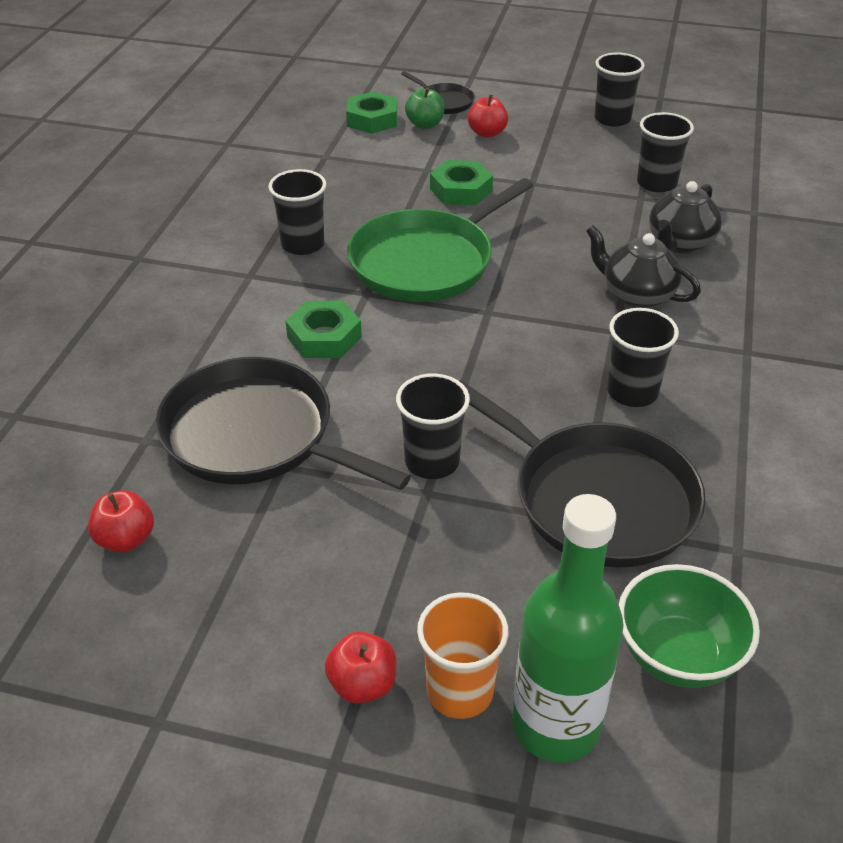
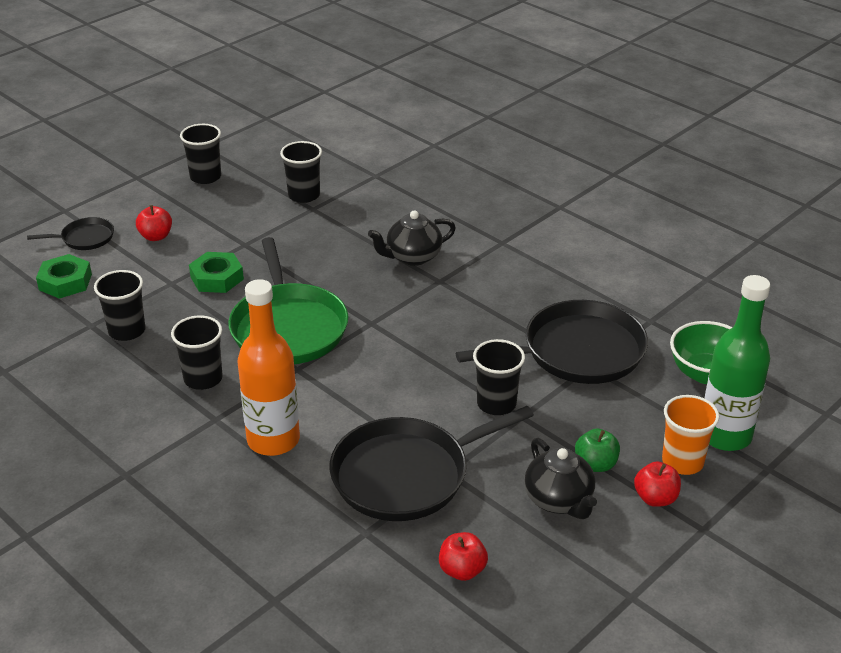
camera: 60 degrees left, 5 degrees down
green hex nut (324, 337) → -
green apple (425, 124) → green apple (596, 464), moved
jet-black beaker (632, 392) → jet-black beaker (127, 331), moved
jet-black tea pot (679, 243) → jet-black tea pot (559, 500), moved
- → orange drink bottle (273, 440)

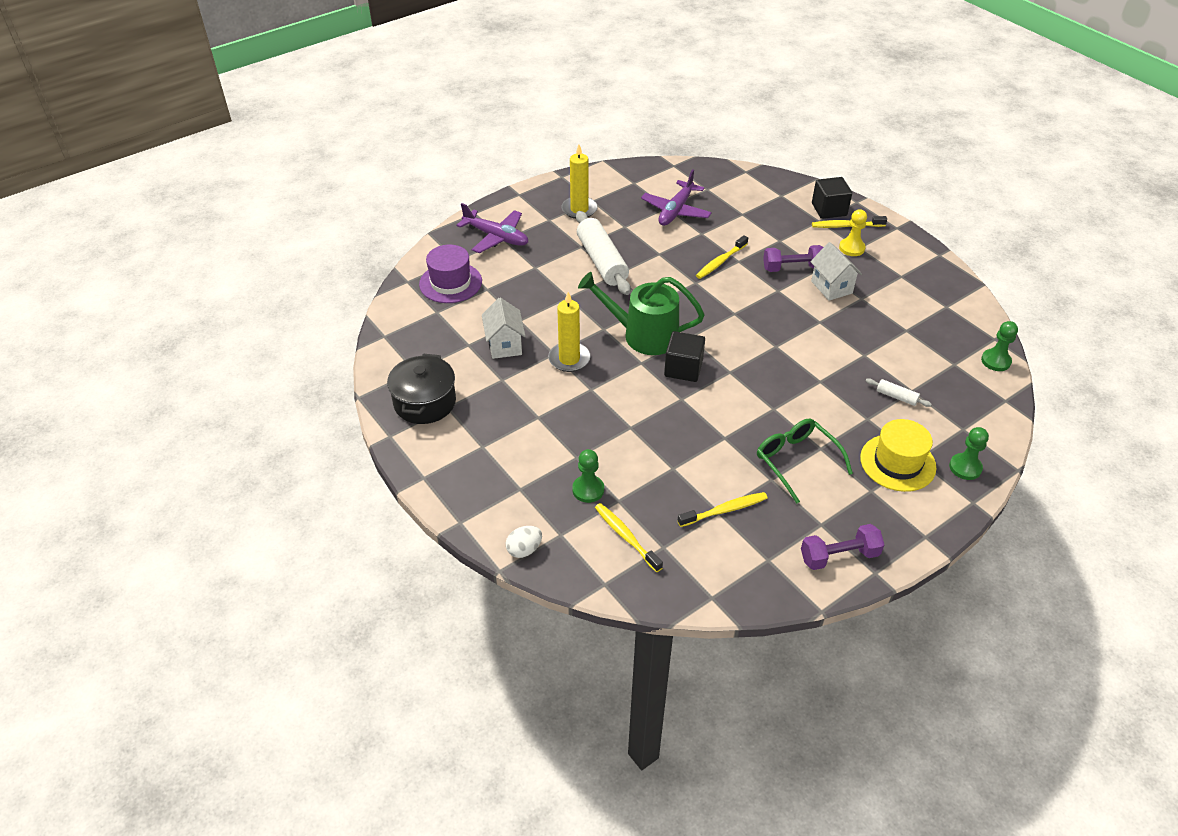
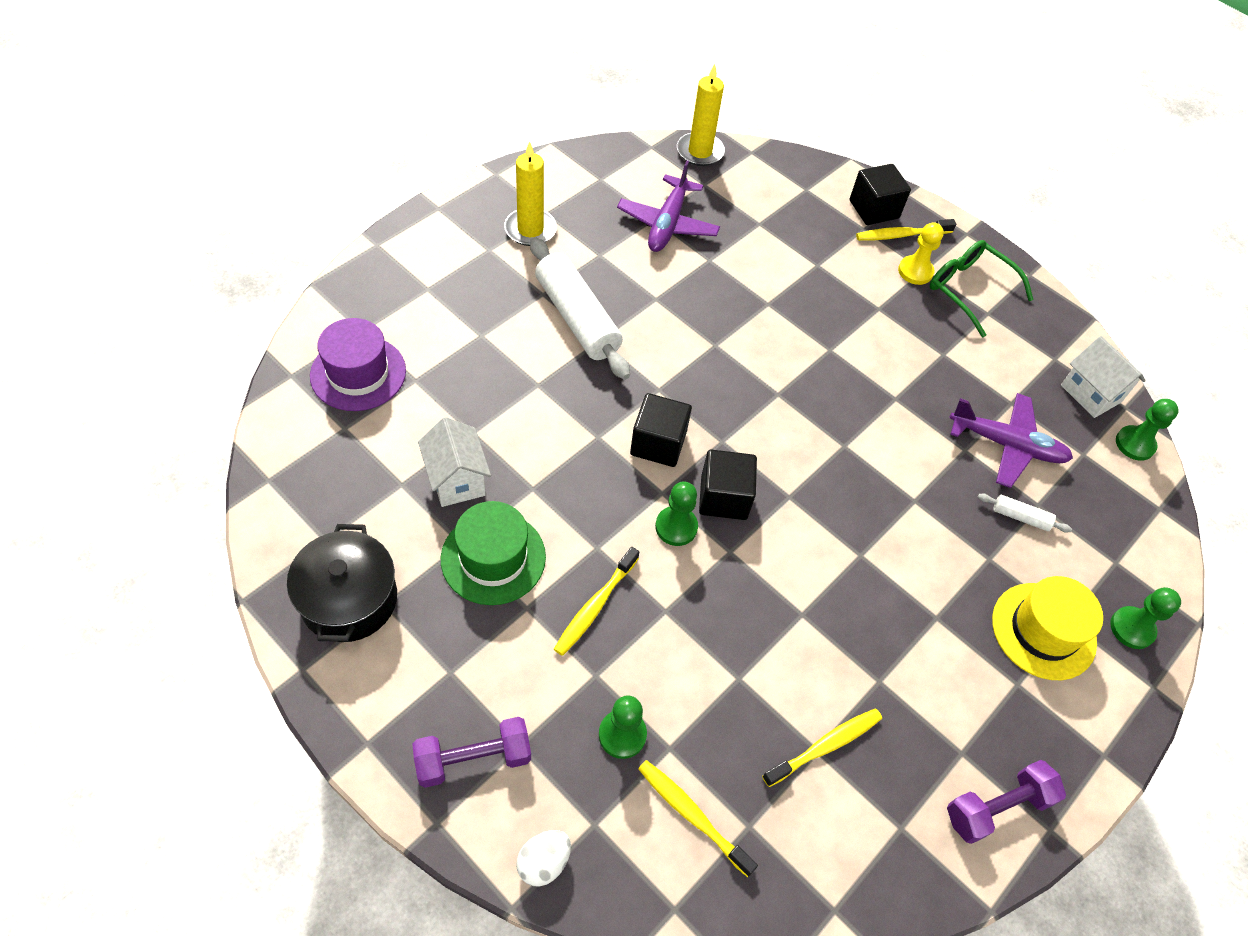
camera: 15 degrees left, 10 degrees up
violet toy plane (496, 237) → violet toy plane (1007, 445), moved
golden pillar candle (569, 359) → golden pillar candle (700, 152), moved
green watering can (644, 335) → jet-black block (658, 443)
golden dental brush (720, 262) → golden dental brush (595, 606), moved
green glasses (796, 461) → green glasses (969, 290), moved
violet dumbbell (792, 268) → violet dumbbell (473, 758), moved
white house (831, 287) → white house (1090, 393), moved
- → green hat (493, 558)
- → green game pawn (676, 527)

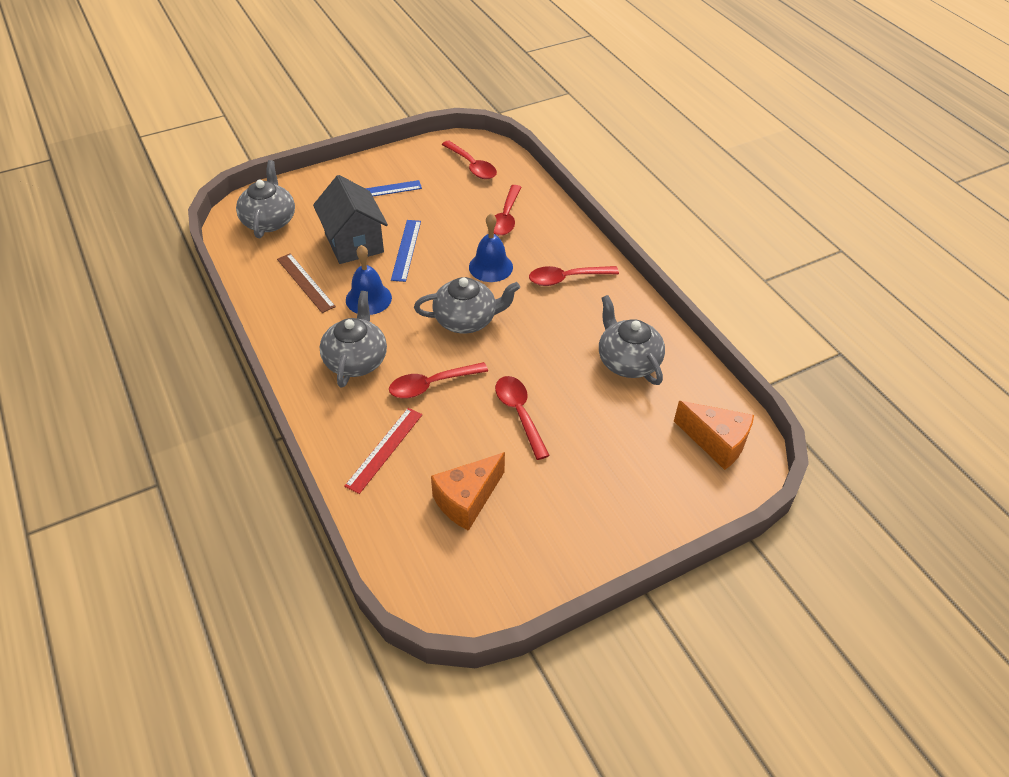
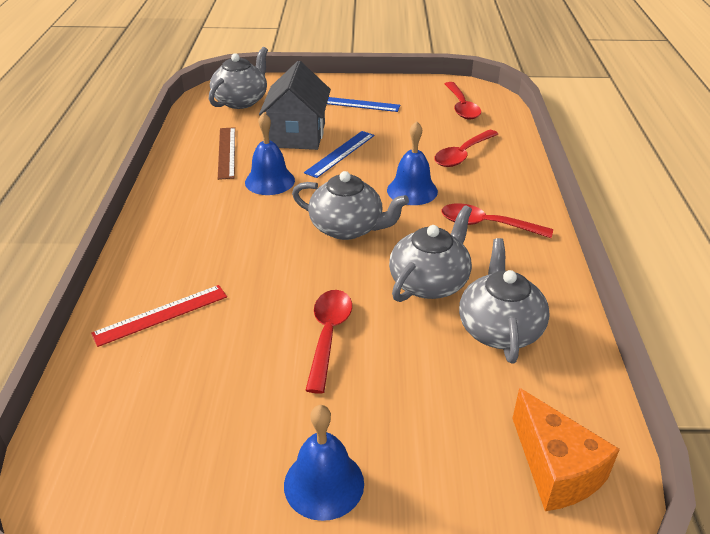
camera: 30 degrees right, 10 degrees down
ash-grey tea pot (356, 360) → ash-grey tea pot (430, 282), moved
scarlet teaspoon (431, 385) → -
orange cheese wedge (467, 500) → -
- → blue bell (324, 483)

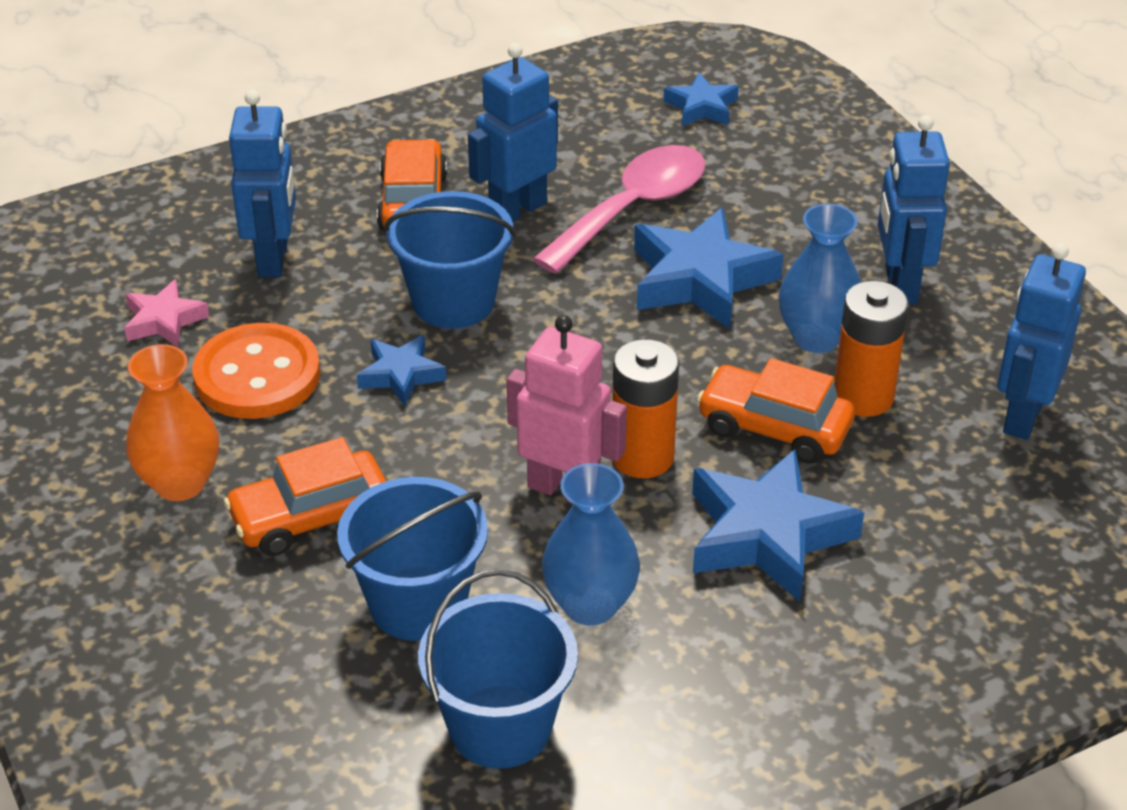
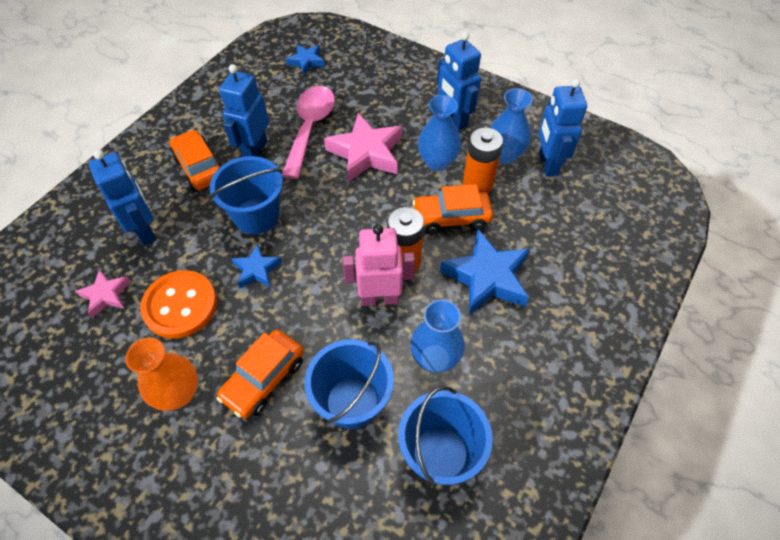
camera: 30 degrees left, 15 degrees up
blue star (700, 279) → pink star (366, 153)
- → blue flower vase (504, 155)

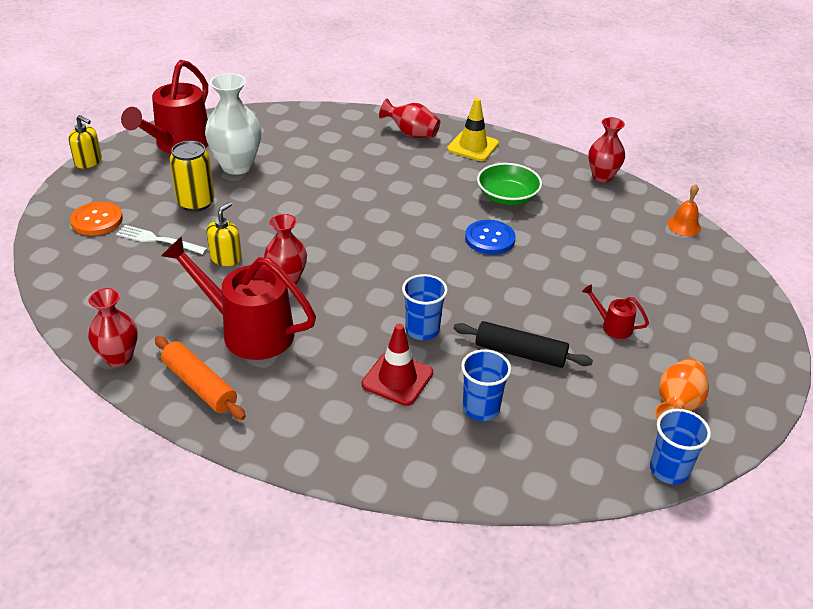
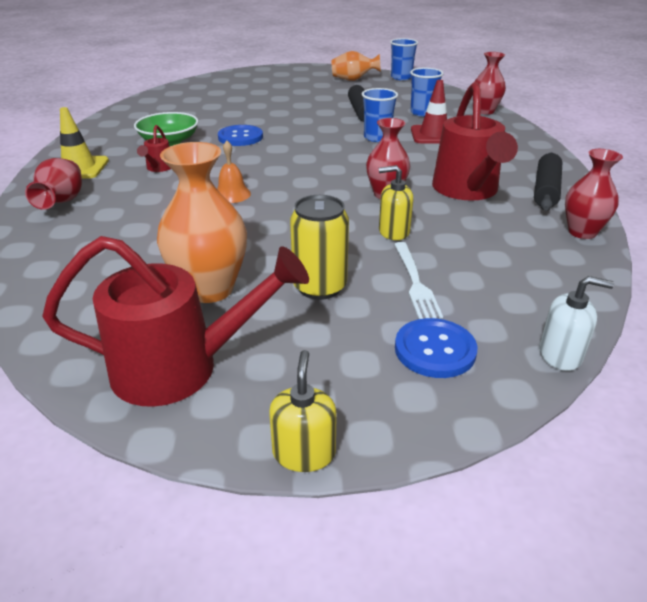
camera: 115 degrees left, 5 degrees down
orange button (97, 220) → blue button (435, 350)
orange pastry roller (199, 385) → jet-black pastry roller (546, 190)
white flower vase (237, 166) → orange flower vase (209, 289)
scarlet watering can (612, 326) → scarlet watering can (158, 168), moved
scarlet flower vase (602, 176) → scarlet flower vase (485, 111), moved
orange bell (684, 226) → orange bell (232, 194), moved
- → white pump bottle (560, 354)

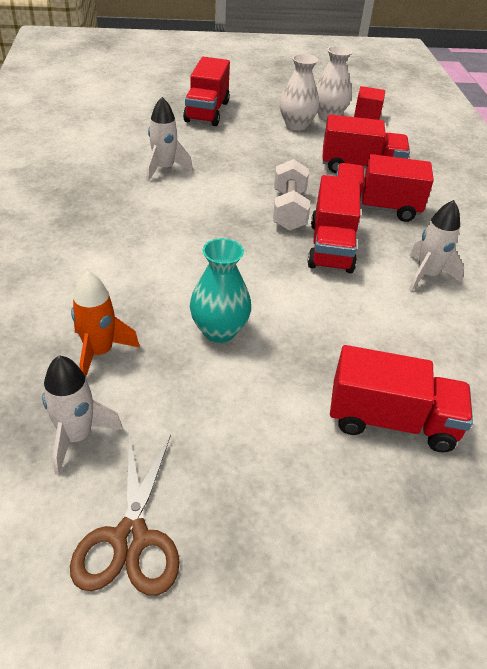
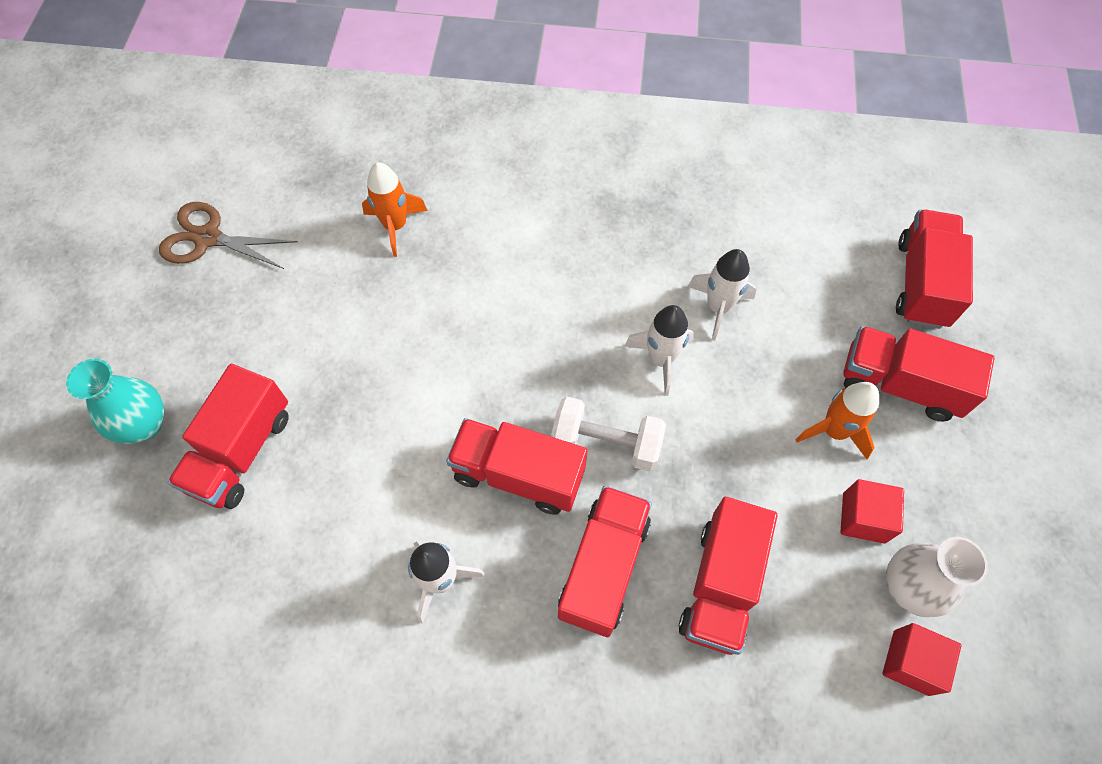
camera: 105 degrees right, 20 degrees up
white toy rocket (77, 436) → white toy rocket (660, 359), moved
turquoise flower vase (219, 331) → turquoise flower vase (144, 425), moved
white flower vase (296, 125) → scarlet block (863, 518)
- → orange toy rocket (834, 431)
- → scarlet truck (922, 283)

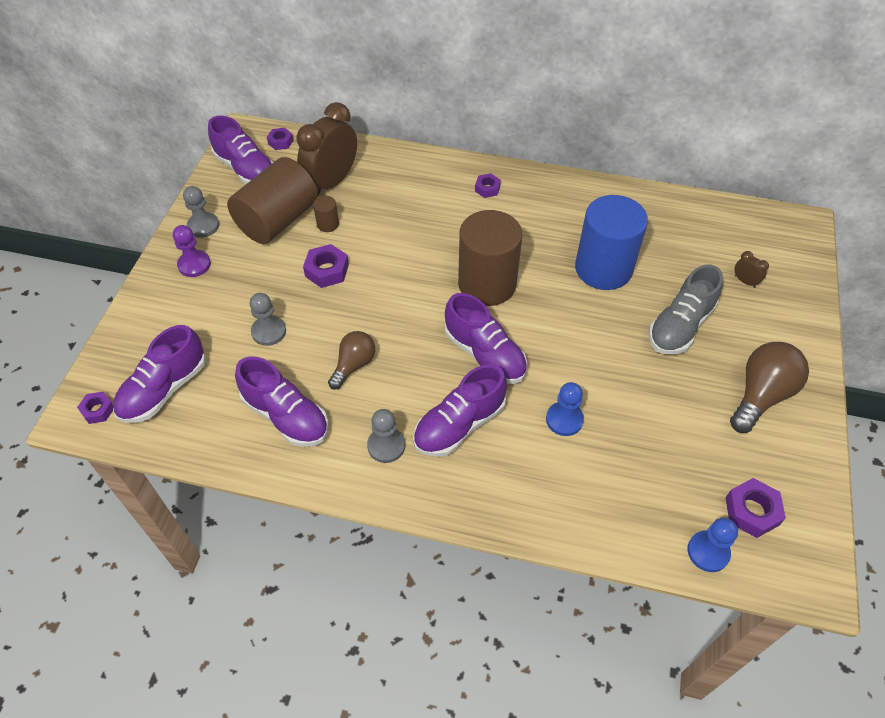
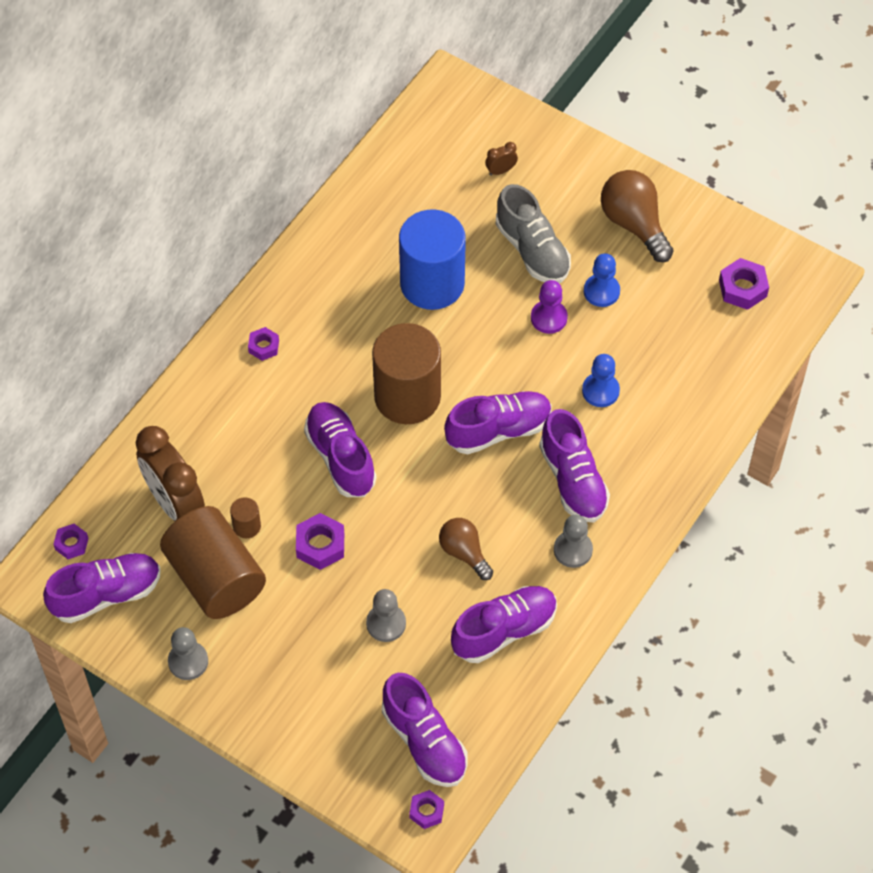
camera: 70 degrees left, 5 degrees up
violet game pawn (194, 265) → violet game pawn (549, 318), moved
blue game pawn (708, 552) → blue game pawn (601, 291), moved
- → violet sneaker (340, 458)

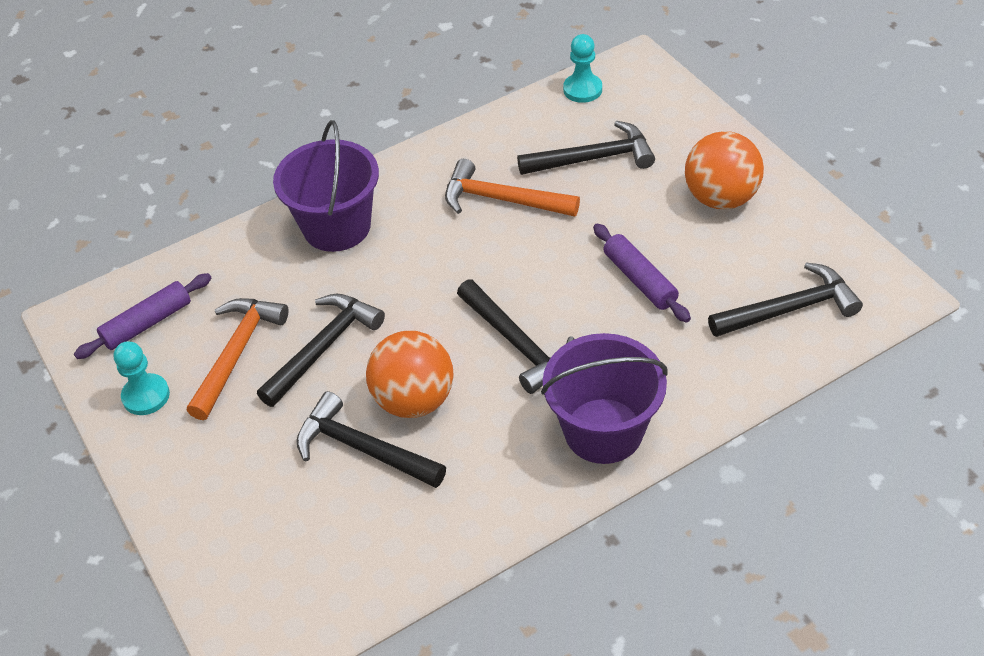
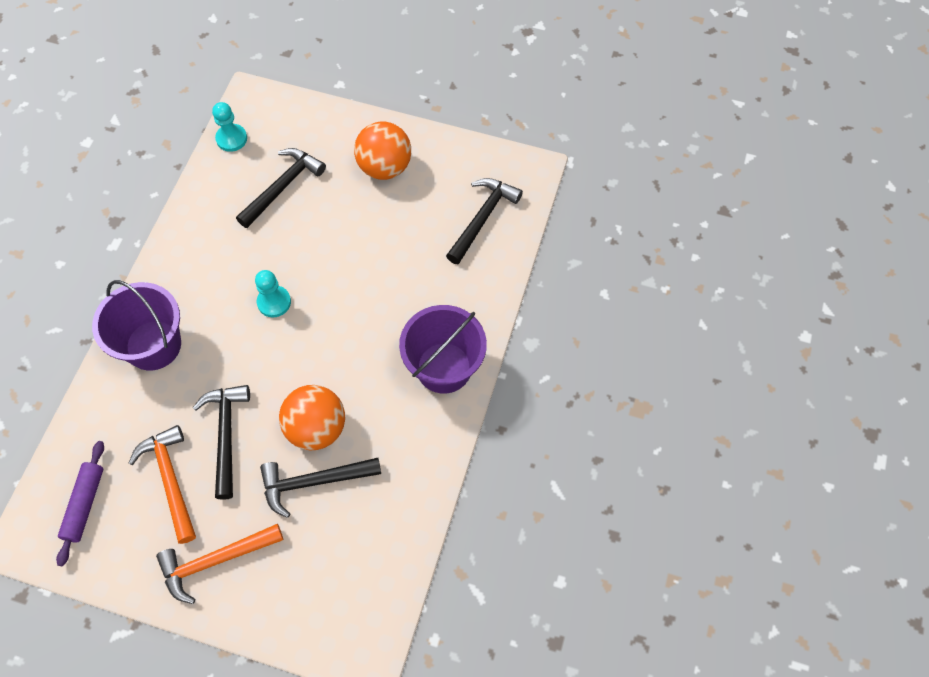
camera: 45 degrees left, 15 degrees up
turquoise game pawn (146, 396) → turquoise game pawn (274, 302), moved
orange claw hammer (502, 200) → orange claw hammer (216, 561), moved
jet-black claw hammer (517, 343) → -
violet pastry roller (639, 280) → -

